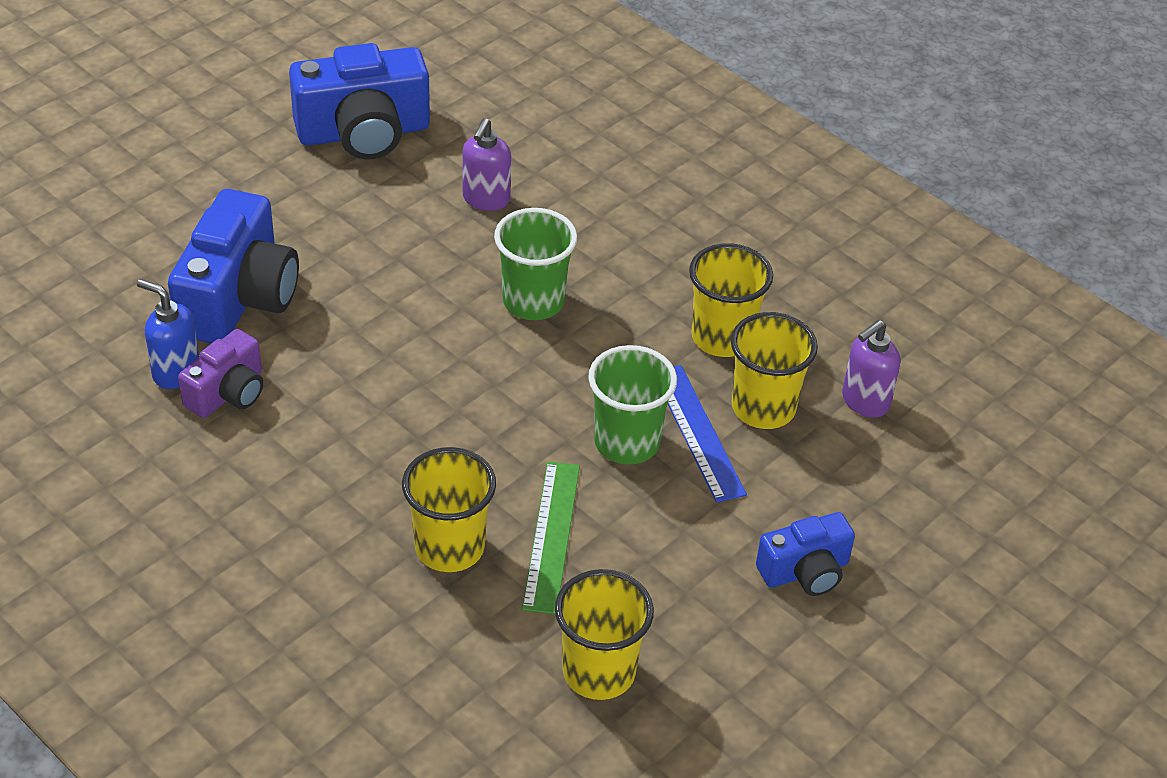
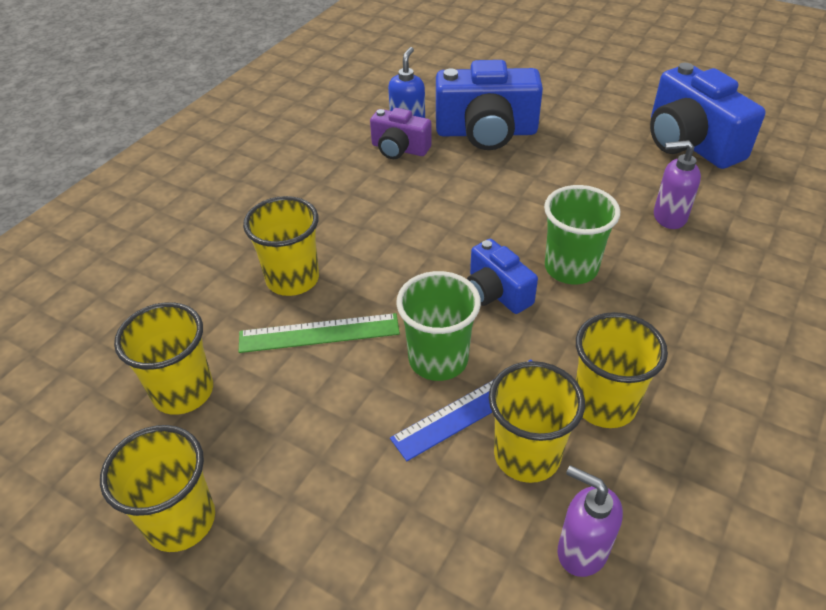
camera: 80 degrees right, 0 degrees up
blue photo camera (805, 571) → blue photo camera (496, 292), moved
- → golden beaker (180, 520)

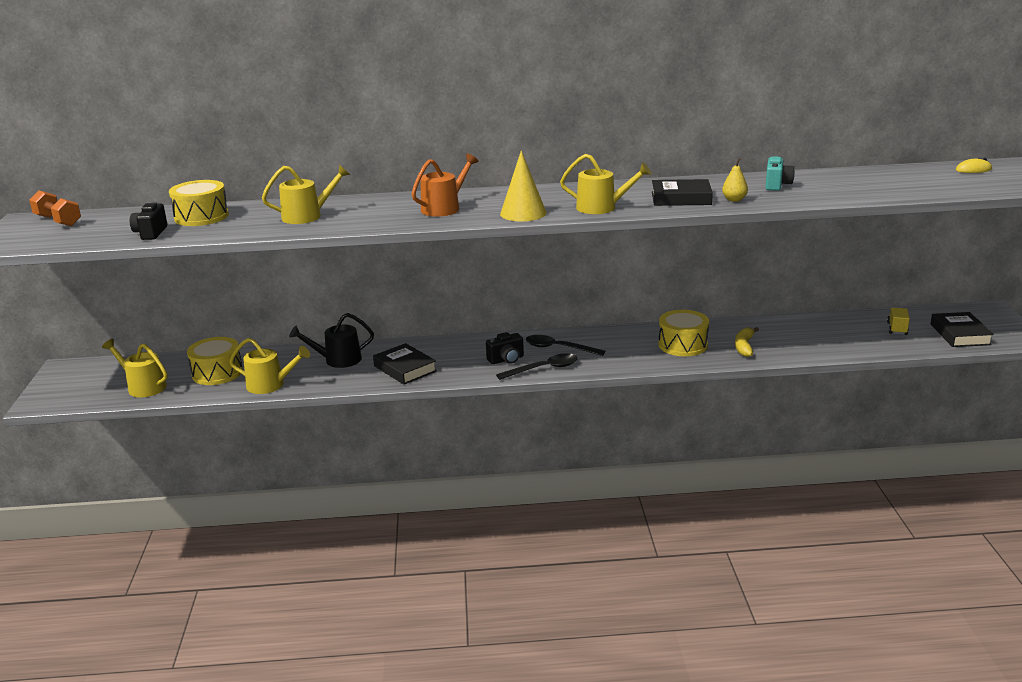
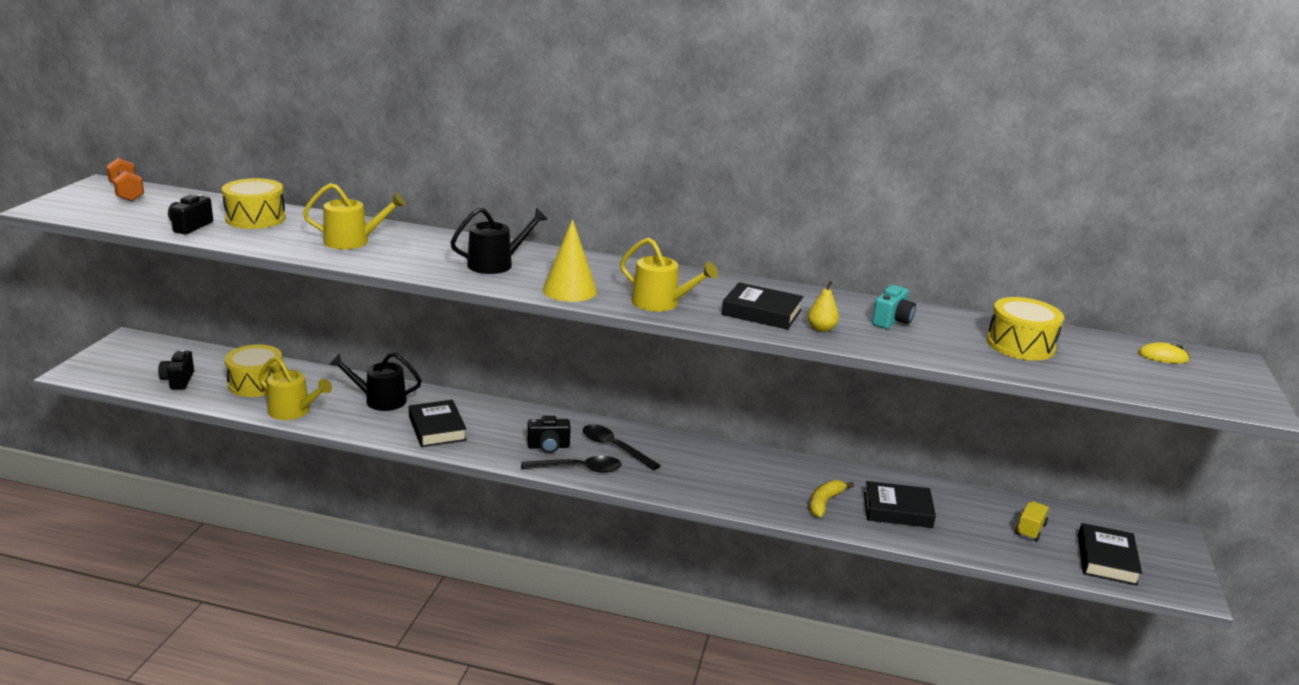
camera: 15 degrees right, 0 degrees up
golden watering can (143, 387) → jet-black photo camera (178, 380)
orange watering can (444, 208) → jet-black watering can (495, 264)
golden toy drum (683, 345) → golden toy drum (1020, 345), moved
- → jet-black book (897, 510)

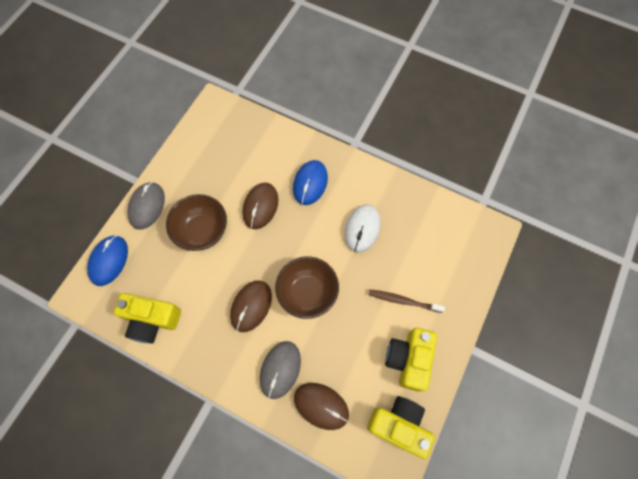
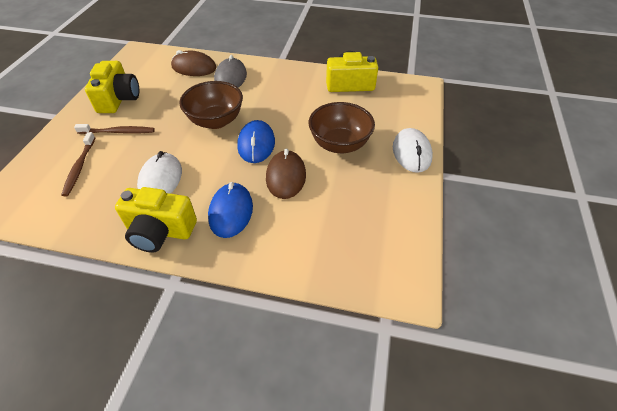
camera: 165 degrees right, 20 degrees down
blue PC mouse (109, 261) → blue PC mouse (256, 144), moved
ash-grey PC mouse (147, 206) → white PC mouse (411, 152)
dark brown PC mouse (251, 306) → -
golden photo camera (399, 425) → golden photo camera (160, 231), moved
- → dark brown dental brush (79, 167)

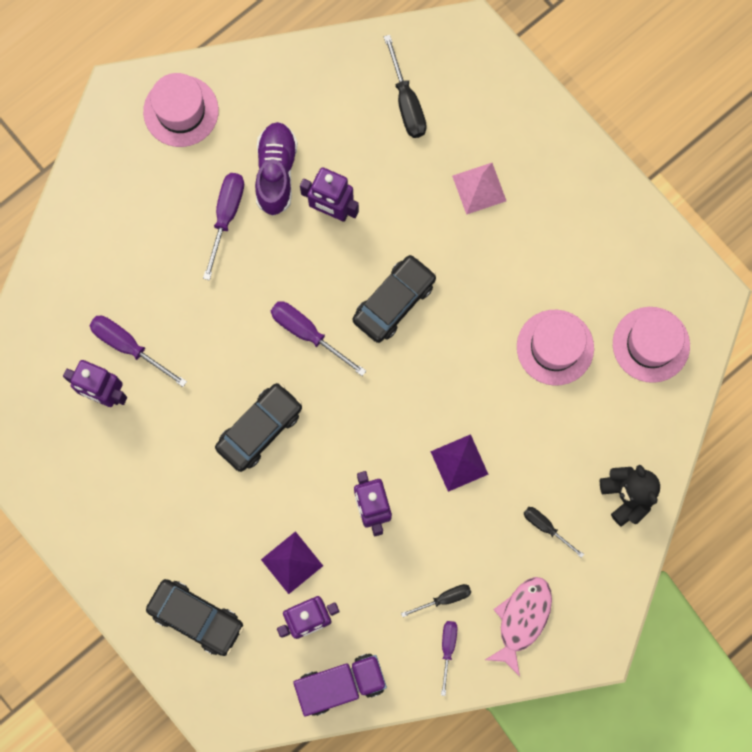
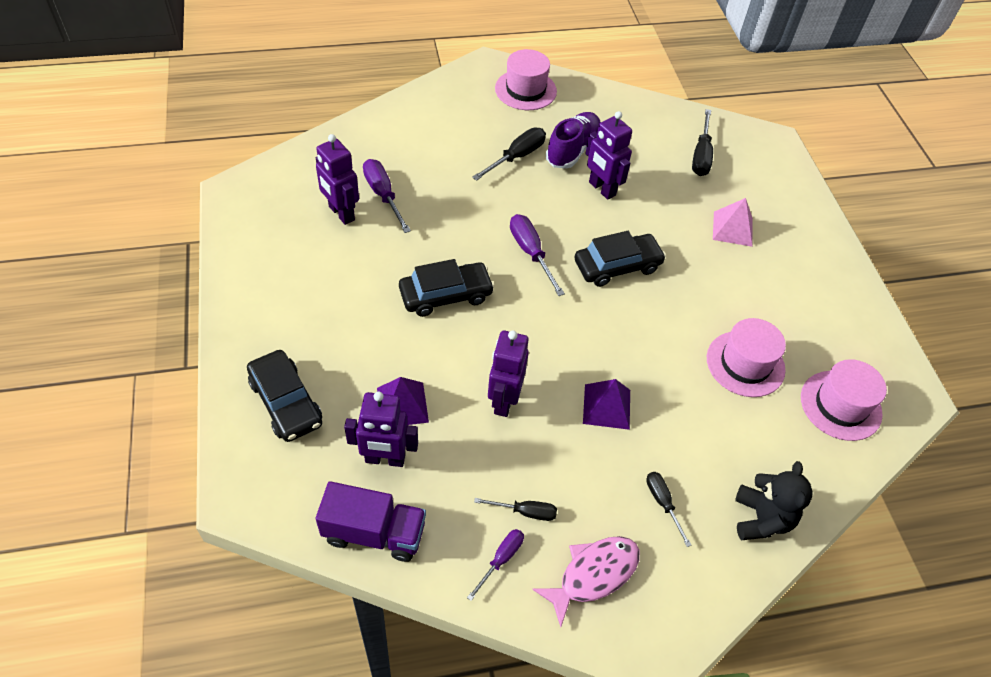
camera: 25 degrees right, 25 degrees down
violet flat screwdriver (226, 216) → jet-black flat screwdriver (516, 157)

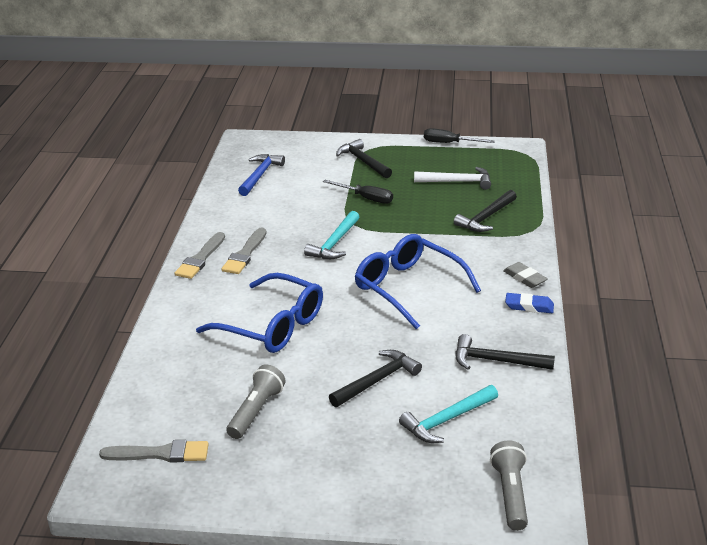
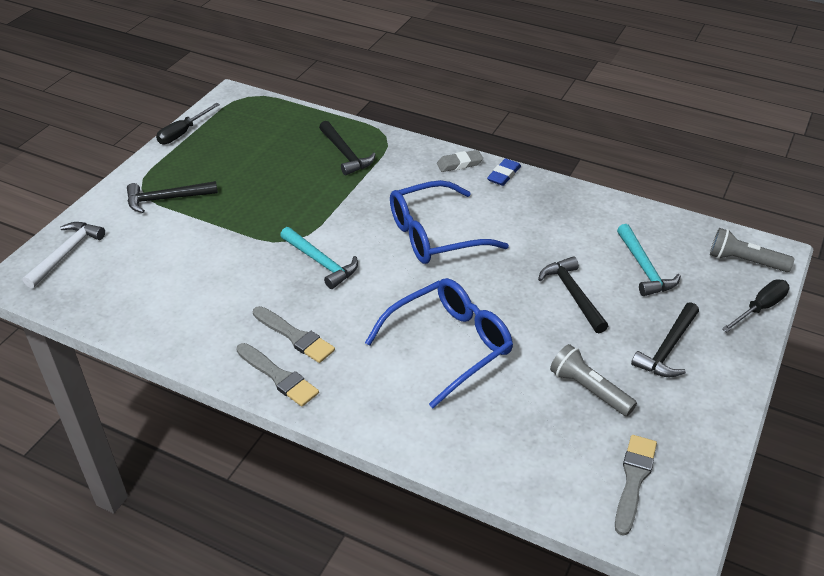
camera: 70 degrees left, 10 degrees up
blue claw hammer (260, 175) → -
jet-black flat screwdriver (366, 198) → jet-black flat screwdriver (760, 308), moved
white claw hammer (457, 182) → white claw hammer (66, 253), moved
jet-black claw hammer (496, 361) → jet-black claw hammer (667, 348), moved

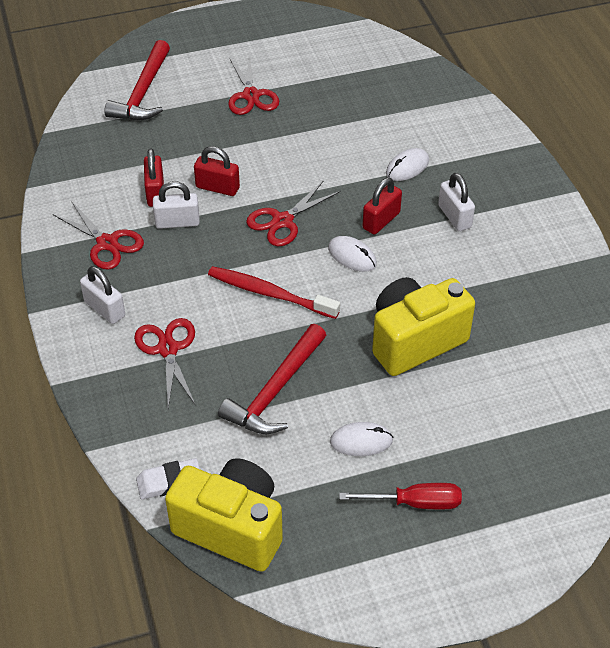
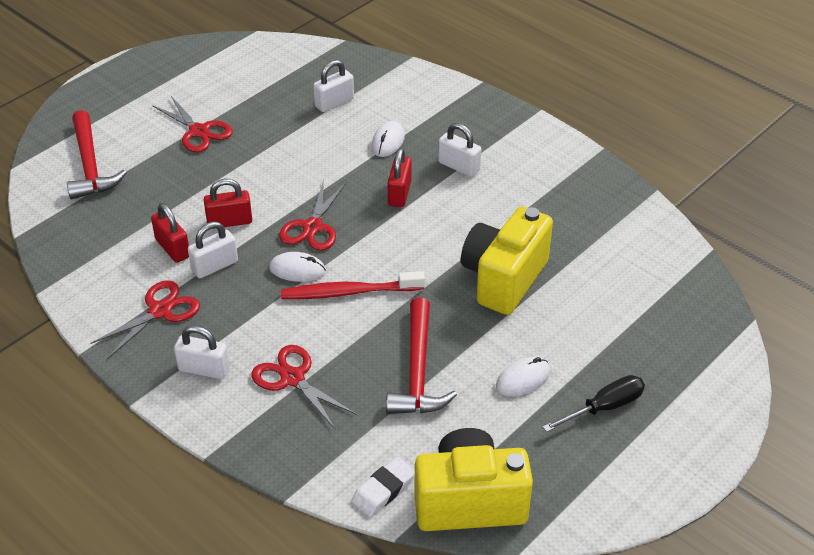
camera: 30 degrees left, 5 degrees down
scarlet pair of scissors (107, 243) → scarlet pair of scissors (160, 311), 60 degrees counterclockwise
white PC mouse (352, 256) → white PC mouse (297, 270), moved
scarlet flat screwdriver (415, 502) → jet-black flat screwdriver (604, 407)
- → white padlock (334, 102)

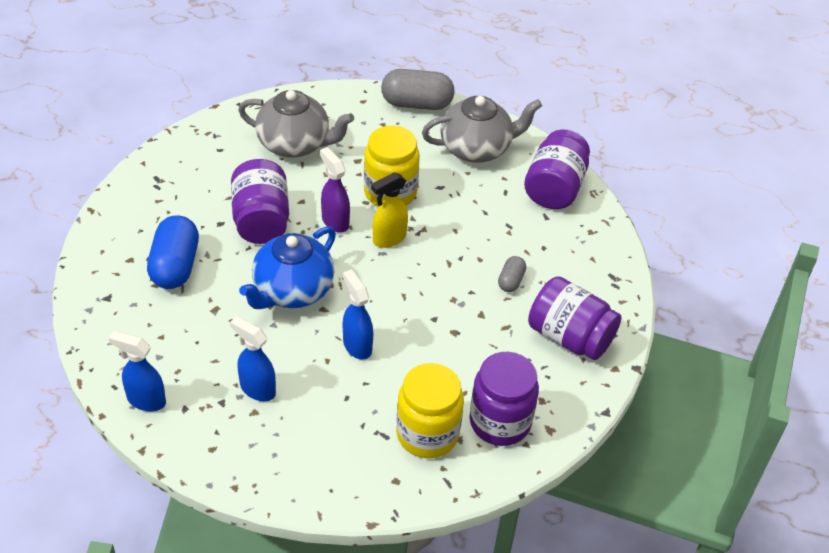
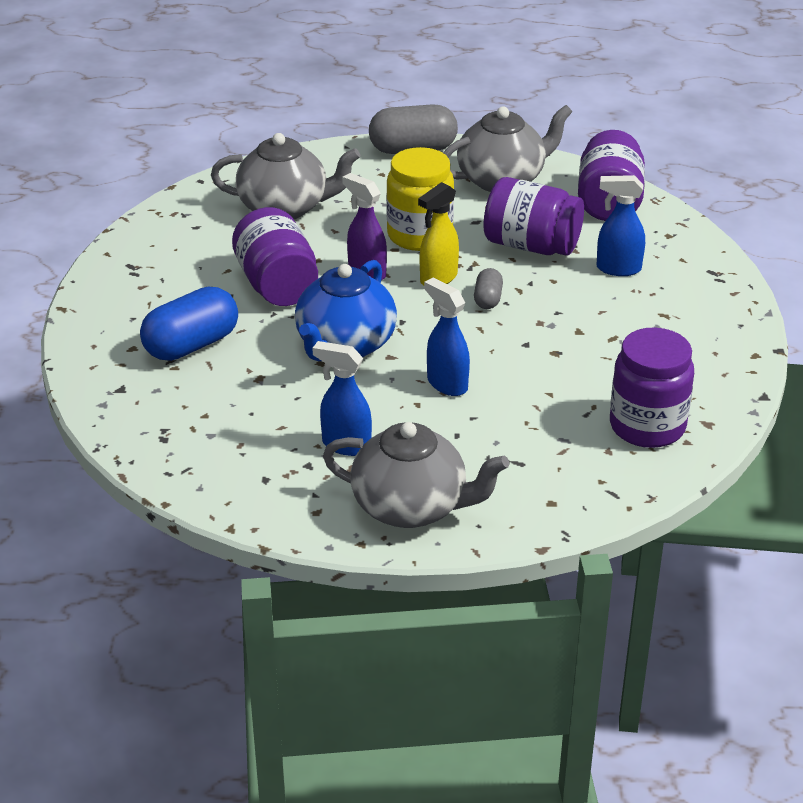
camera: 10 degrees left, 10 degrees down
blue sprayer (145, 400) → blue sprayer (618, 269), moved
blue capsule (175, 266) → blue capsule (191, 345), 60 degrees clockwise
golden jar (427, 434) → -
ash-grey capsule (511, 281) → ash-grey capsule (488, 299), moved
violet jar (569, 337) → violet jar (531, 246), moved
- → ash-grey tea pot (411, 507)

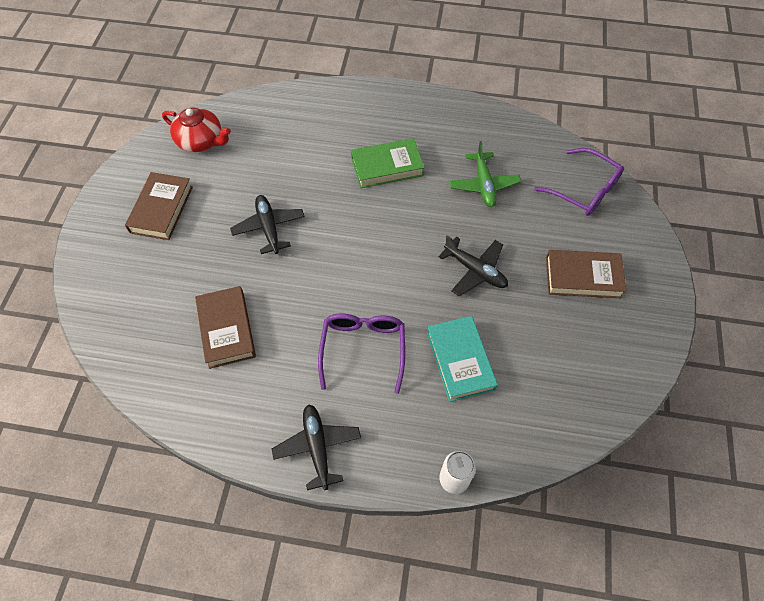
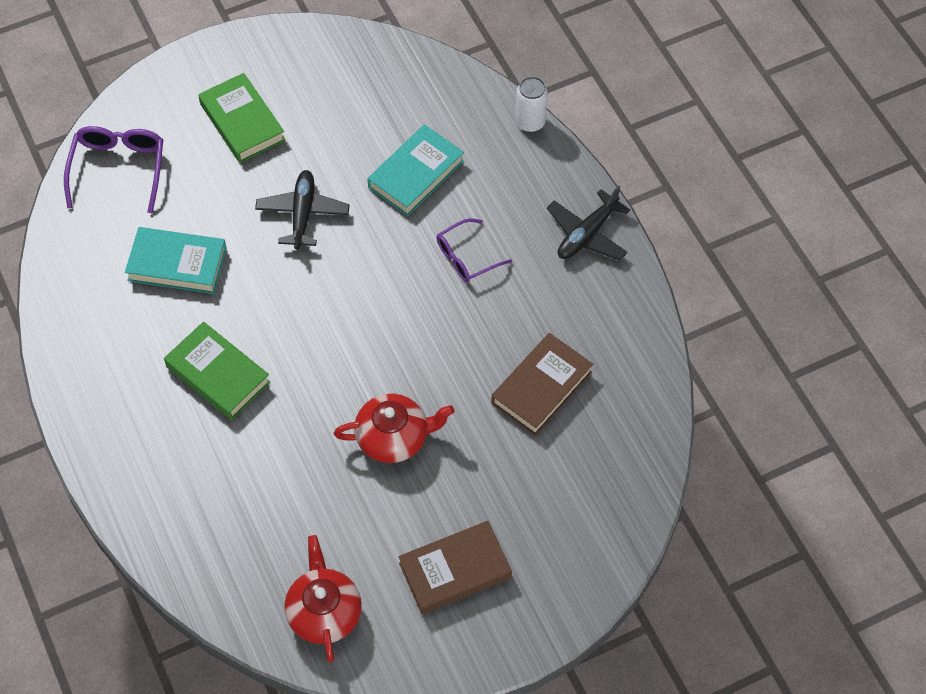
camera: 125 degrees left, 0 degrees up
jet-black toy plane (269, 228) → scarlet tea pot (394, 437)
violet glasses (363, 349) → violet glasses (467, 257), x0.67
green toy plane (483, 185) → turquoise book (177, 264)
dark brown book (583, 277) → green book (242, 122)

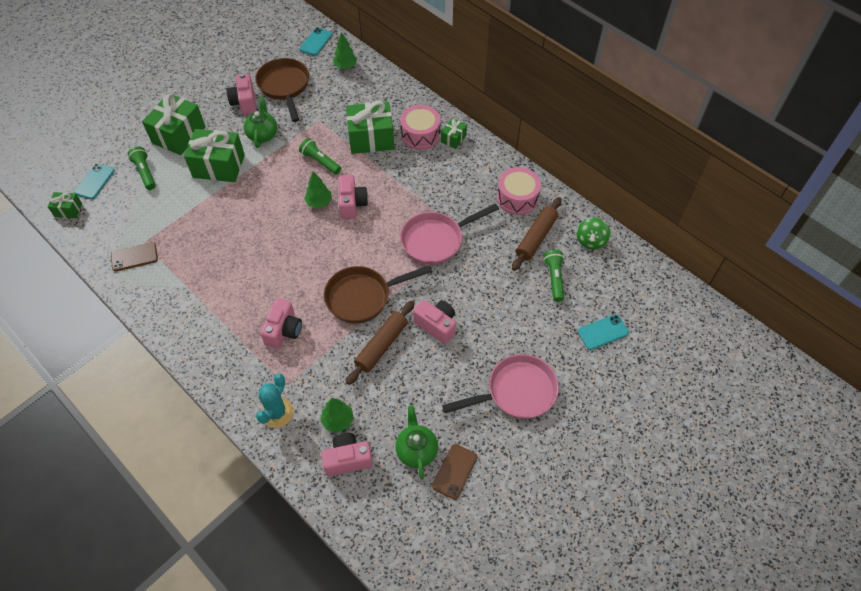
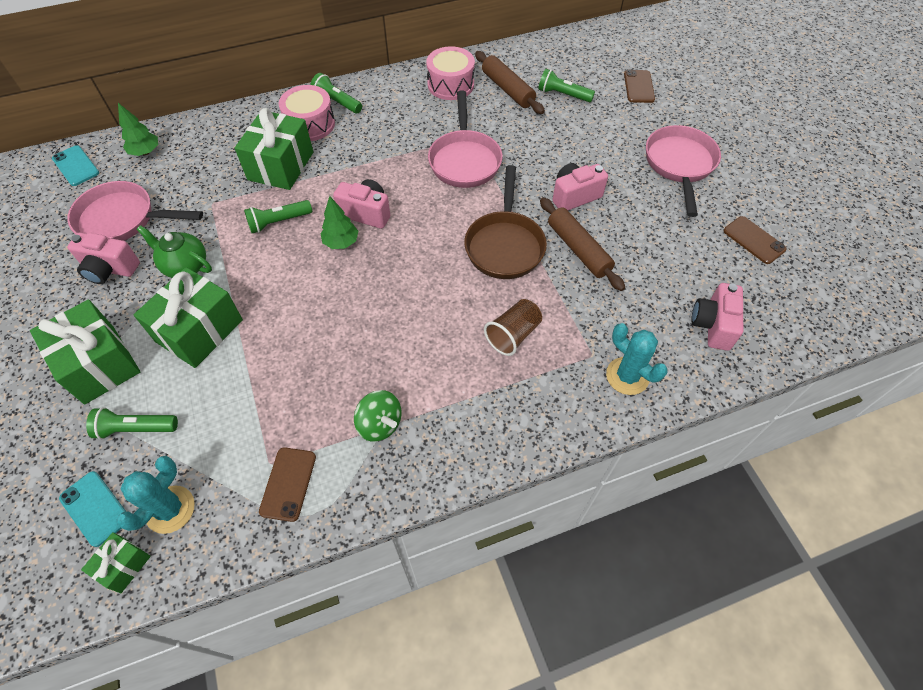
camera: 65 degrees left, 0 degrees up
dark brown skillet (284, 87) → pink skillet (123, 219)
pink photo camera (284, 330) → dark brown beaker (513, 335)
green toy tree (338, 420) → -
green tea pot (416, 450) → -
green present (453, 138) → green pocket torch (337, 102)
green whirligig (591, 241) → green whirligig (380, 424), moved
turquoise phone (603, 332) → dark brown phone (638, 87)
- → turquoise prickly plant (170, 509)

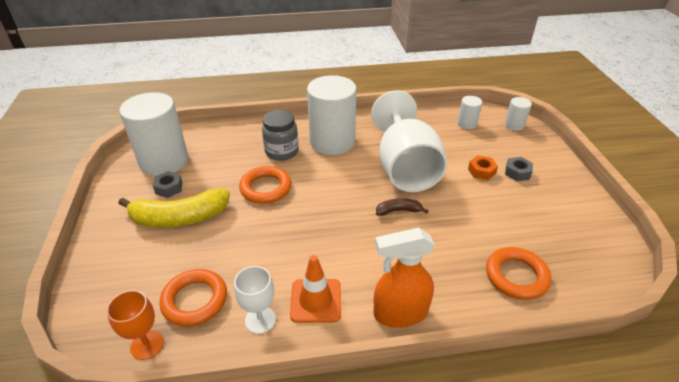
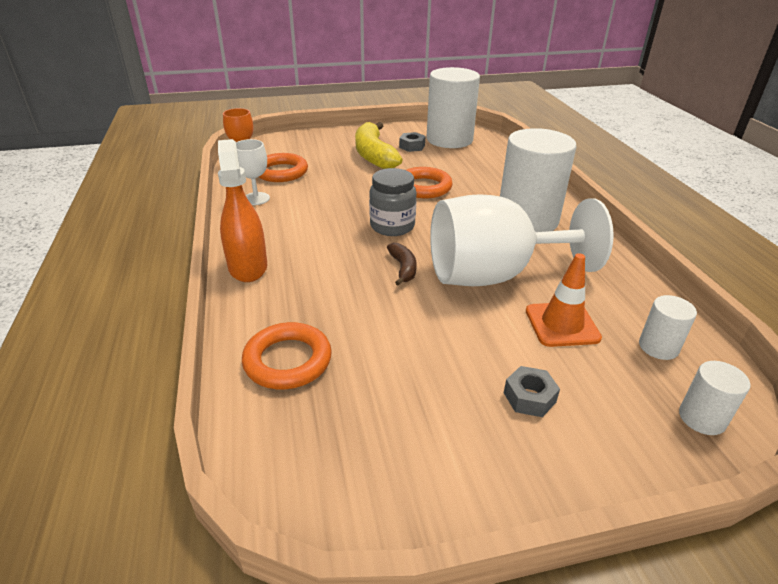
camera: 85 degrees right, 5 degrees down
ash-grey jar (281, 152) → ash-grey jar (392, 226), moved
orange road cone (316, 300) → orange road cone (562, 324), moved
orange hex nut (481, 171) → -

